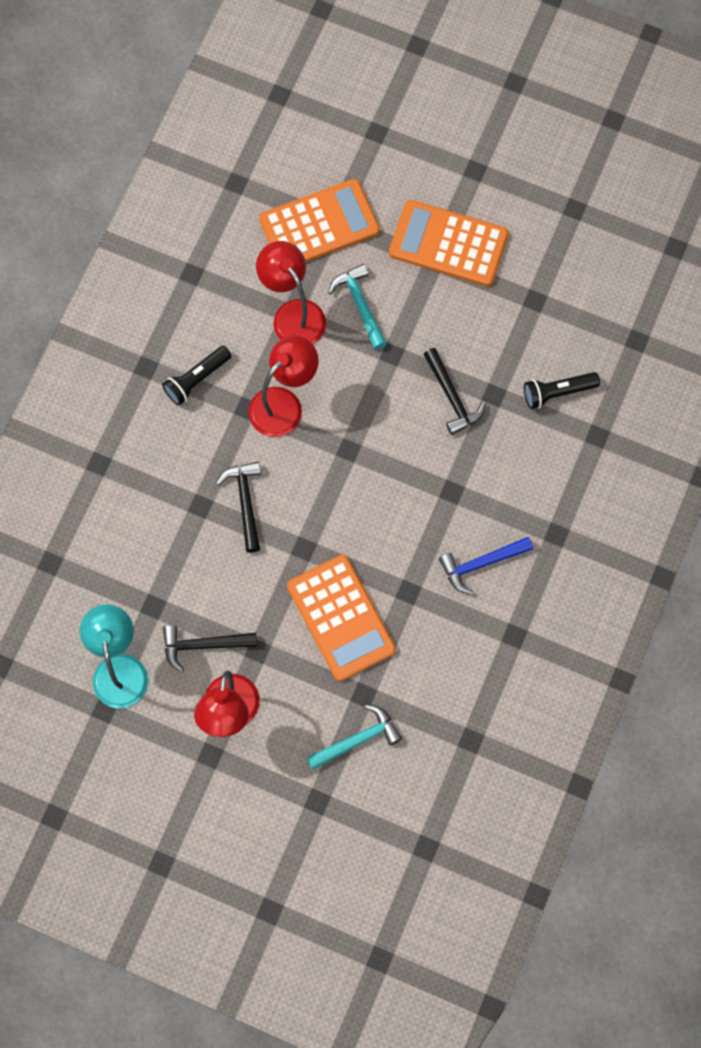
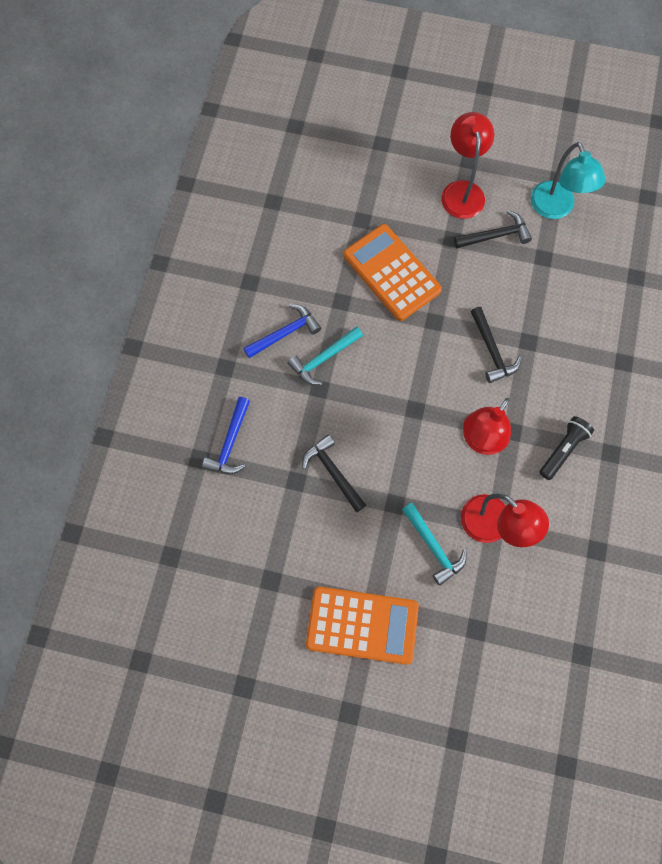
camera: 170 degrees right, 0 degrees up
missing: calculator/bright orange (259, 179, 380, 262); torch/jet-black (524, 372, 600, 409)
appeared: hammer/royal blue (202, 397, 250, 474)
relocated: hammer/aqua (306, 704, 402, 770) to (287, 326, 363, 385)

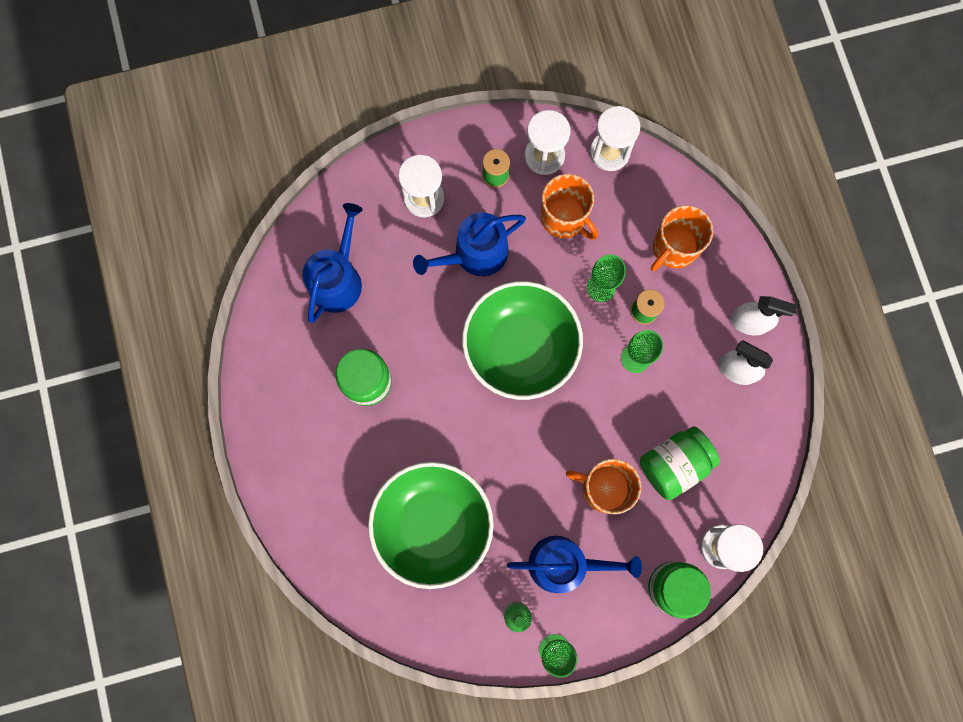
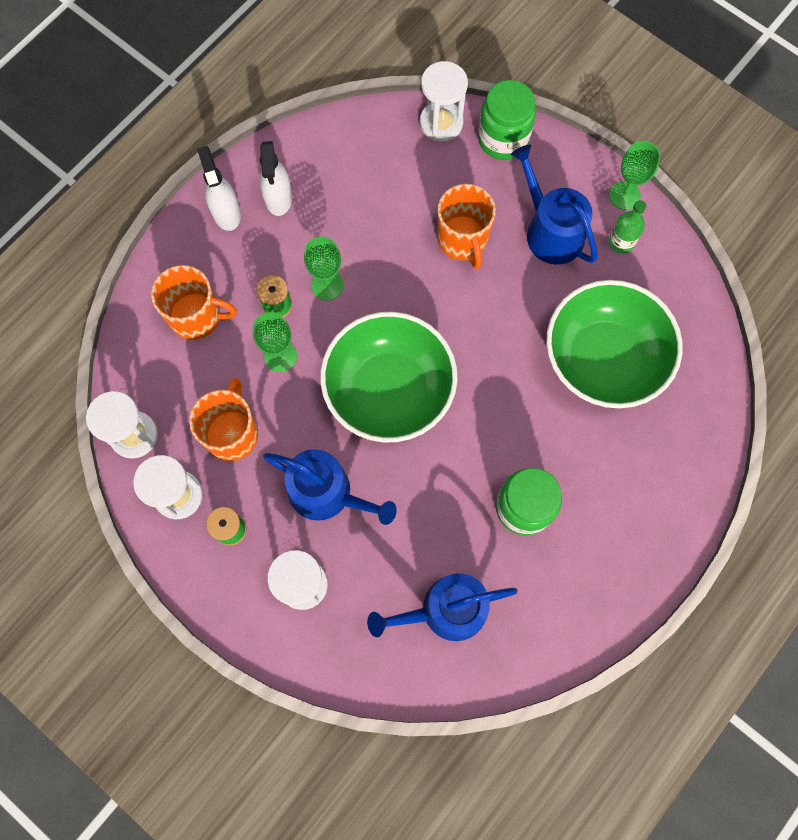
camera: 125 degrees left, 5 degrees down
missing: jar/green (640, 426, 720, 500)

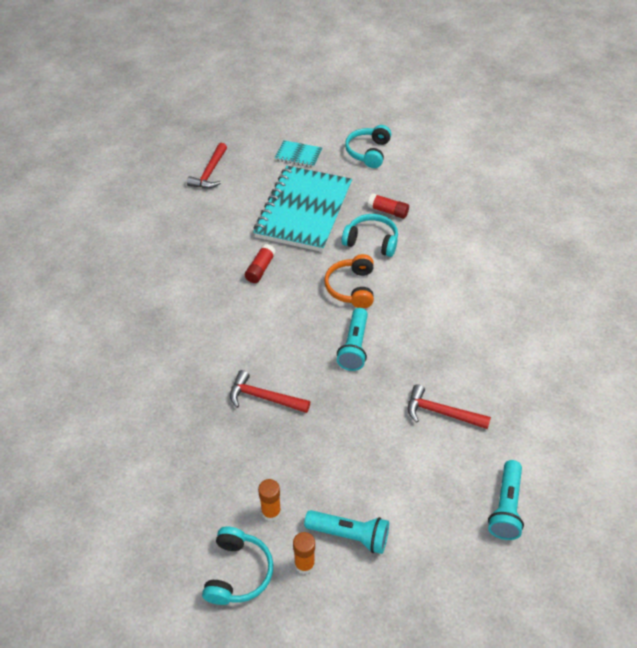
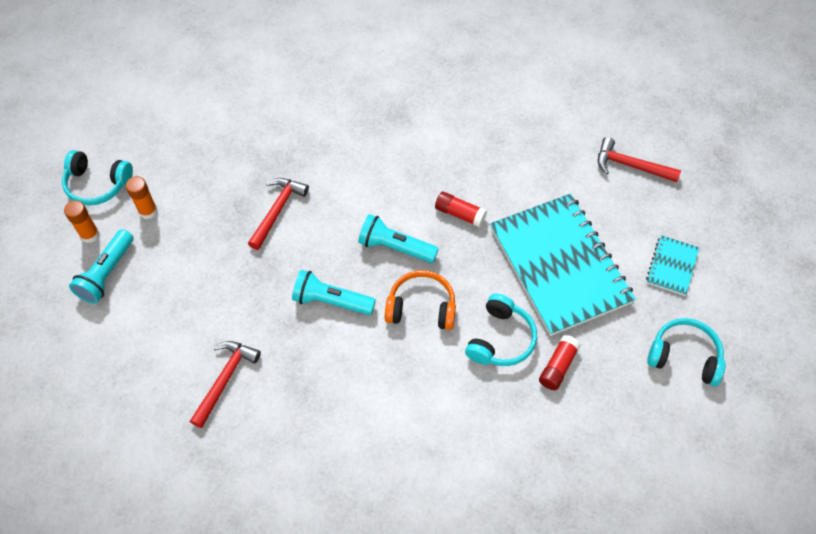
camera: 95 degrees right, 10 degrees up
relocated: torch/aqua (488, 460, 524, 540) to (358, 214, 439, 263)
spun: exercise book/aqua (253, 166, 352, 252) = (490, 194, 636, 336) 45 degrees clockwise

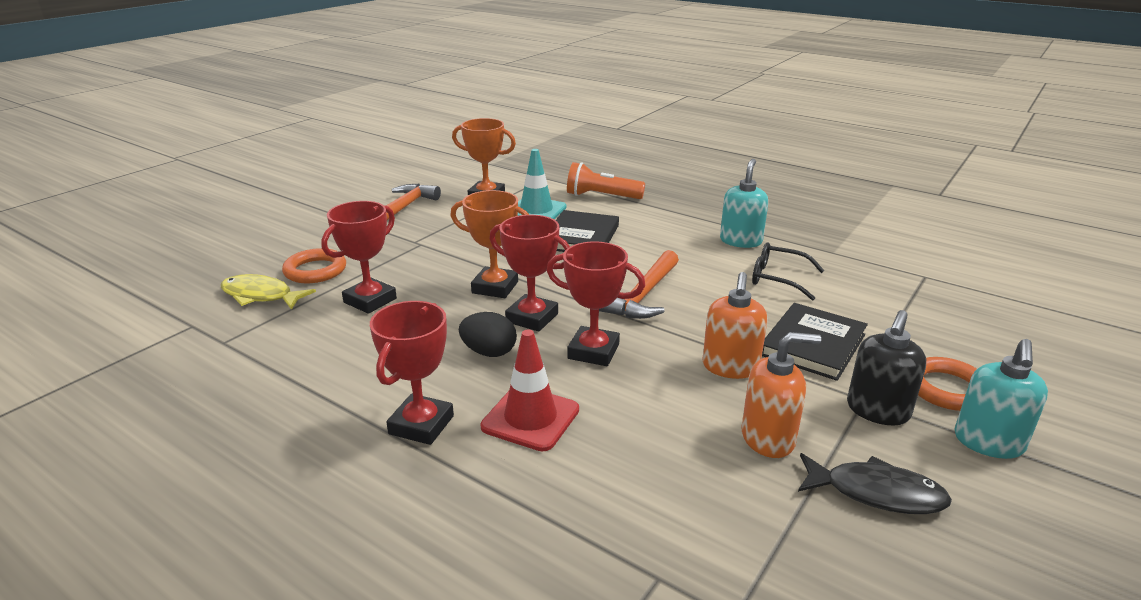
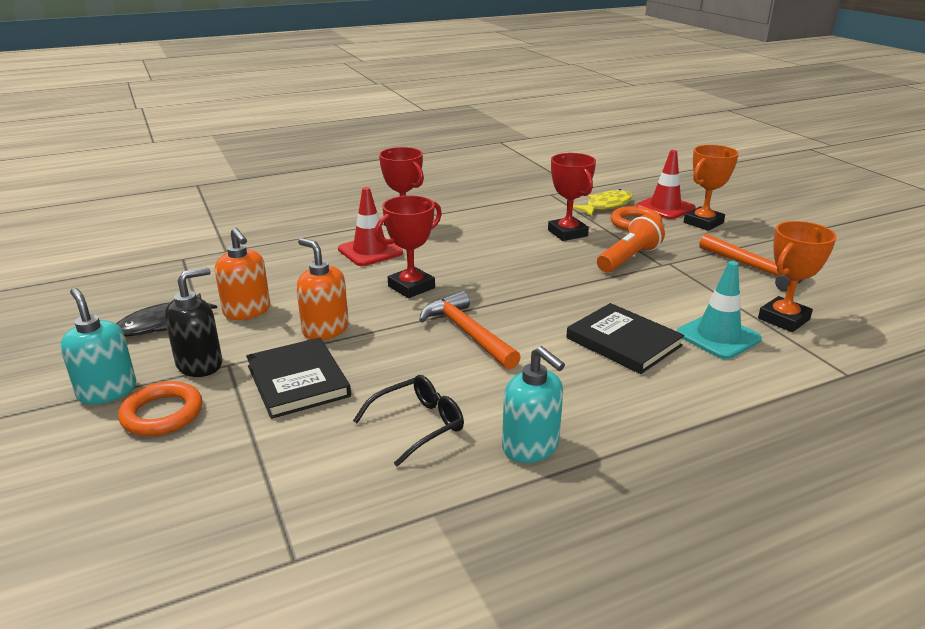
camera: 120 degrees right, 0 degrees up
missing: toy egg/jet-black (459, 312, 517, 357); trophy/red (489, 215, 570, 332)
appeared: road cone/red (636, 150, 696, 219)
relocated: trophy/bright orange (450, 190, 529, 298) to (684, 145, 739, 231); torch/bright orange (567, 162, 645, 199) to (597, 215, 665, 272)
spun: pump bottle/bright orange (742, 332, 821, 458) = (215, 227, 270, 320) 60 degrees counterclockwise; pump bottle/jet-black (847, 310, 926, 425) = (165, 267, 222, 377) 75 degrees clockwise

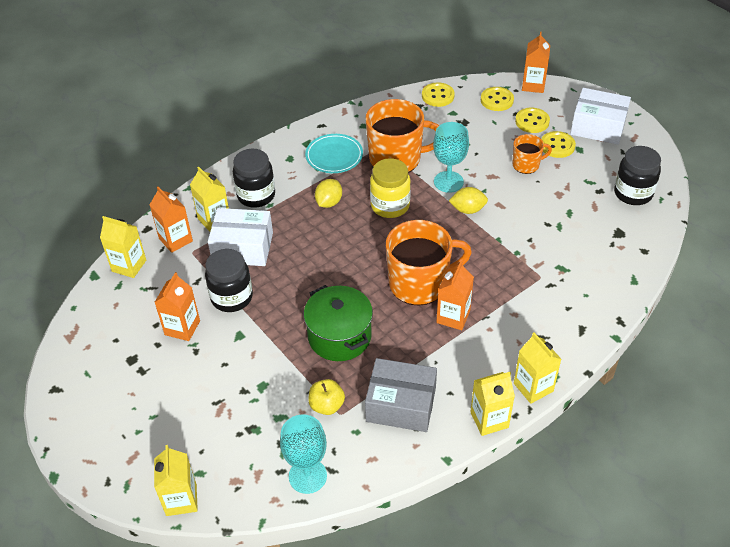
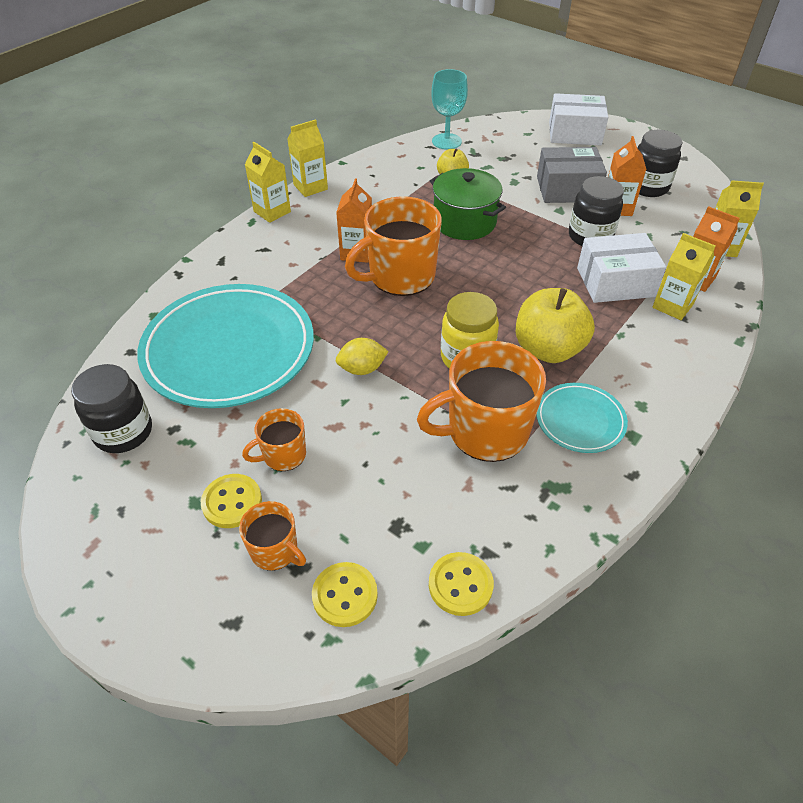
camera: 165 degrees right, 0 degrees up
missing: carton/yellow (154, 445, 198, 516); goblet/aqua (433, 122, 469, 193); carton/bright orange (522, 32, 550, 93)
appeared: dinner plate/aqua (137, 284, 314, 408)
relocated: jar/jet-black (233, 149, 275, 207) to (637, 130, 682, 197); box/grey (365, 358, 437, 432) to (537, 147, 607, 203); box/pure white (570, 88, 631, 145) to (549, 93, 608, 145)
exchanged: toy lemon/yellow (315, 179, 342, 208) to toy apple/yellow (516, 288, 595, 363); button/yellow (515, 108, 550, 133) to tea mug/bright orange (239, 501, 306, 571)

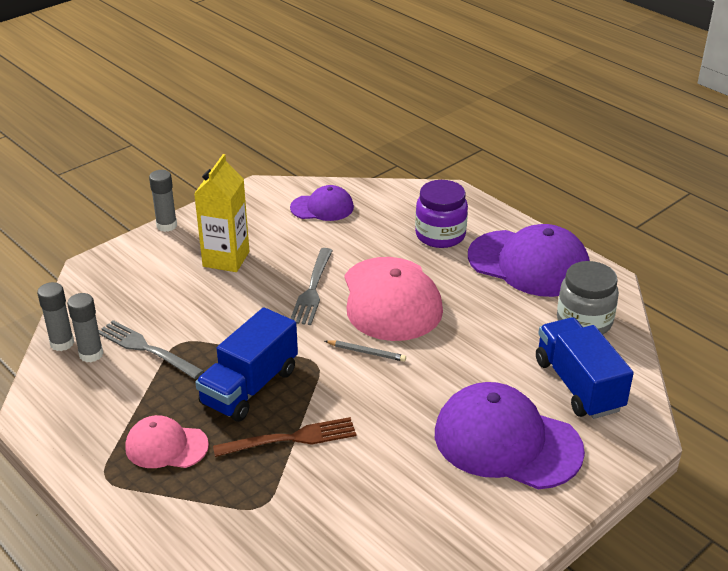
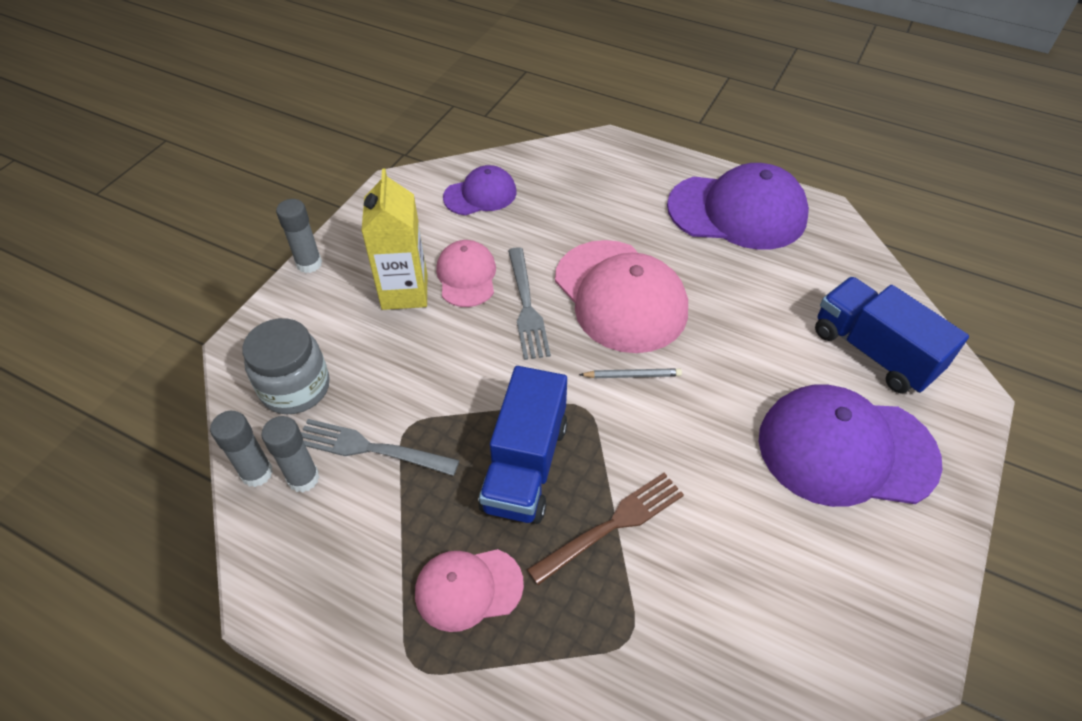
camera: 20 degrees left, 15 degrees up
missing: jar/purple (415, 180, 468, 248)
appeared: peaked cap/rose-pink (436, 240, 496, 307)
relocated: jar/grey (557, 261, 619, 335) to (242, 318, 330, 414)

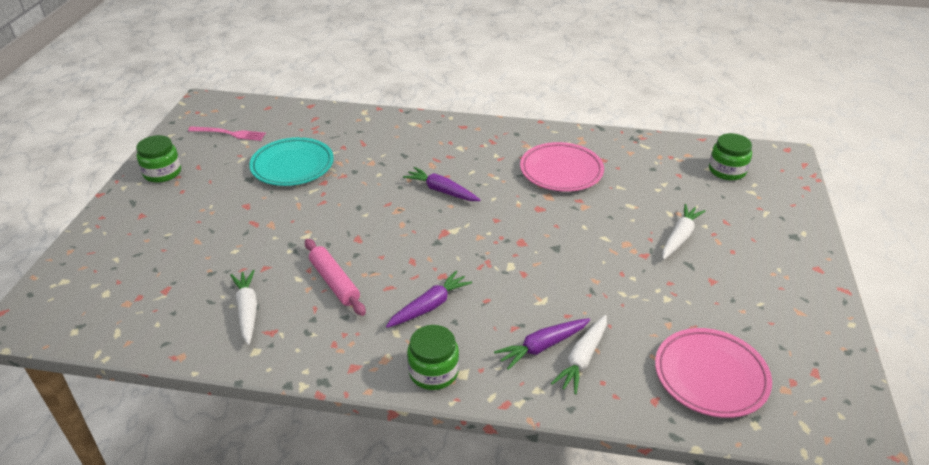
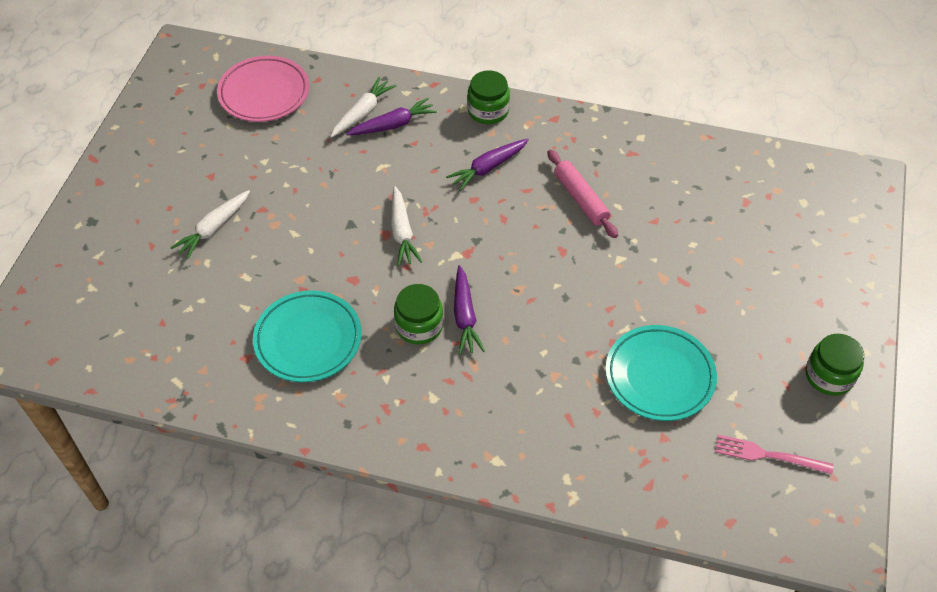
camera: 175 degrees left, 15 degrees up
relocated: toy carrot/pure white (230, 270, 257, 345) to (391, 186, 422, 266); jar/green (709, 133, 752, 180) to (394, 284, 443, 344)
colour: dinner plate/rose-pink (520, 142, 604, 192) to dinner plate/aqua (253, 290, 362, 382)
spun: toy carrot/purple (403, 167, 480, 201) = (454, 265, 485, 355) 45 degrees clockwise

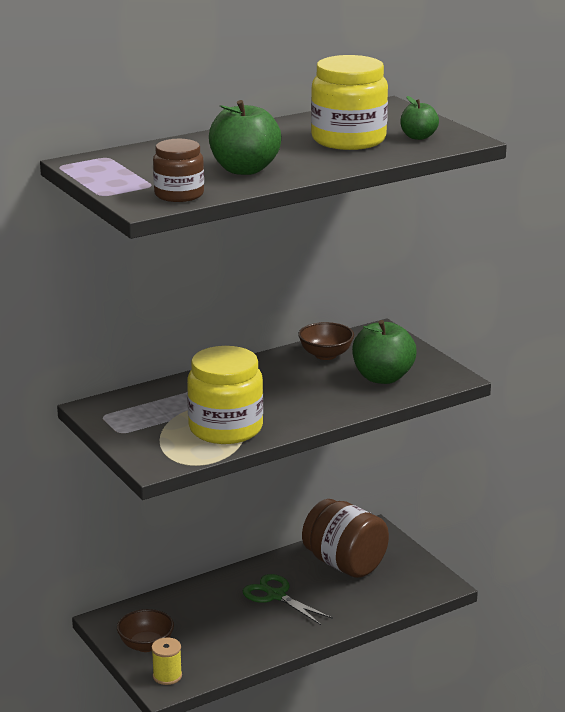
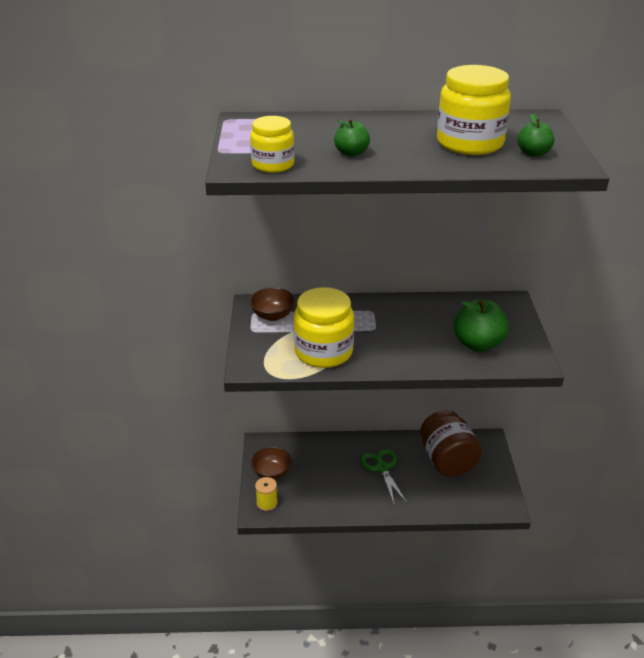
camera: 30 degrees right, 10 degrees up
relocated: deep dish/russet (298, 322, 354, 360) to (249, 288, 295, 321)
colour: jar/russet (153, 139, 204, 202) to jar/yellow (250, 116, 295, 173)
size: toy apple/green (209, 100, 281, 175) = (334, 119, 370, 157) x0.56

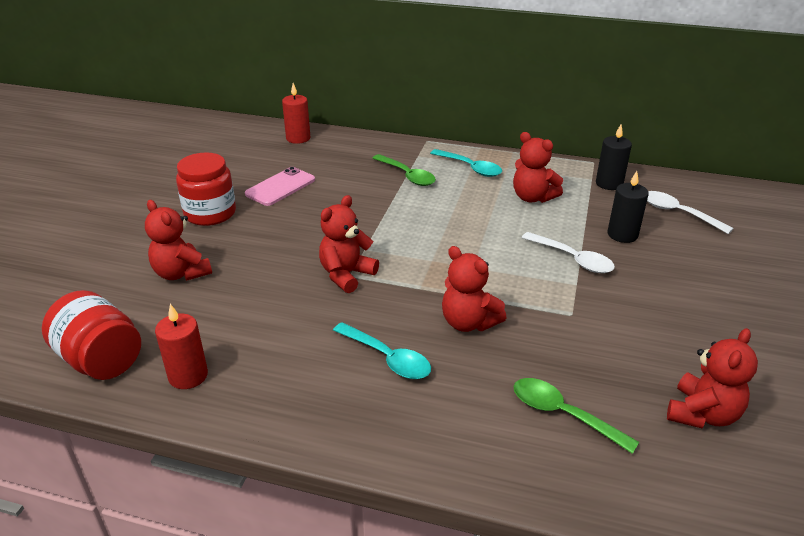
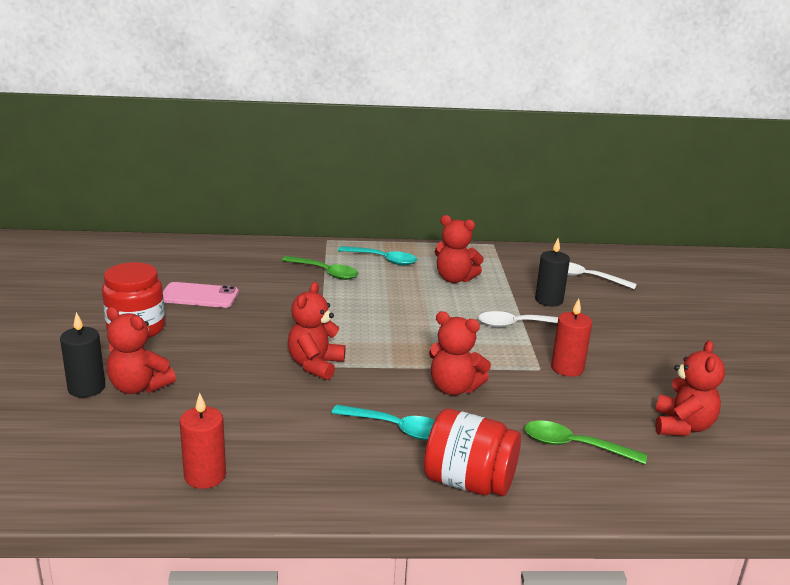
camera: 20 degrees left, 10 degrees down
relocated: jar/red (42, 290, 141, 380) to (424, 409, 521, 496); candle/red (282, 83, 310, 144) to (551, 298, 592, 377); candle/jet-black (596, 124, 632, 190) to (60, 312, 105, 398)
spun: smartphone/rose-pink (245, 167, 315, 206) = (163, 282, 239, 308) 75 degrees clockwise; spoon/pure white (522, 232, 615, 273) = (478, 311, 558, 328) 150 degrees clockwise

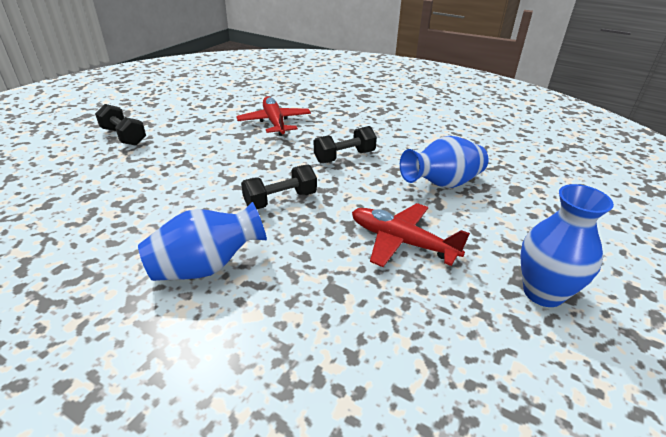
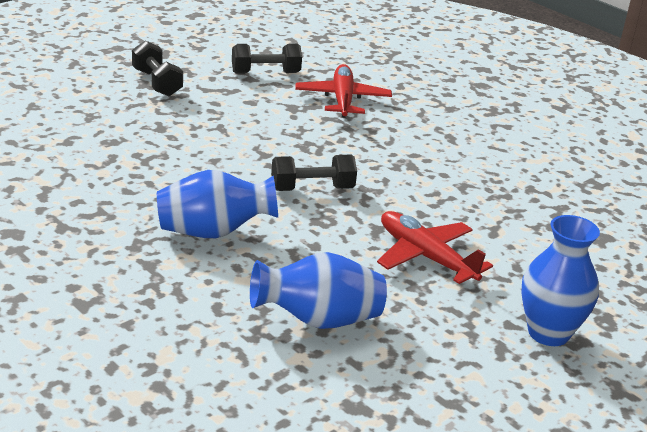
camera: 15 degrees right, 5 degrees down
relocated: dumbbell/jet-black (314, 126, 377, 163) to (232, 44, 302, 74); flower vase/royal blue (400, 136, 488, 188) to (250, 252, 387, 329)

